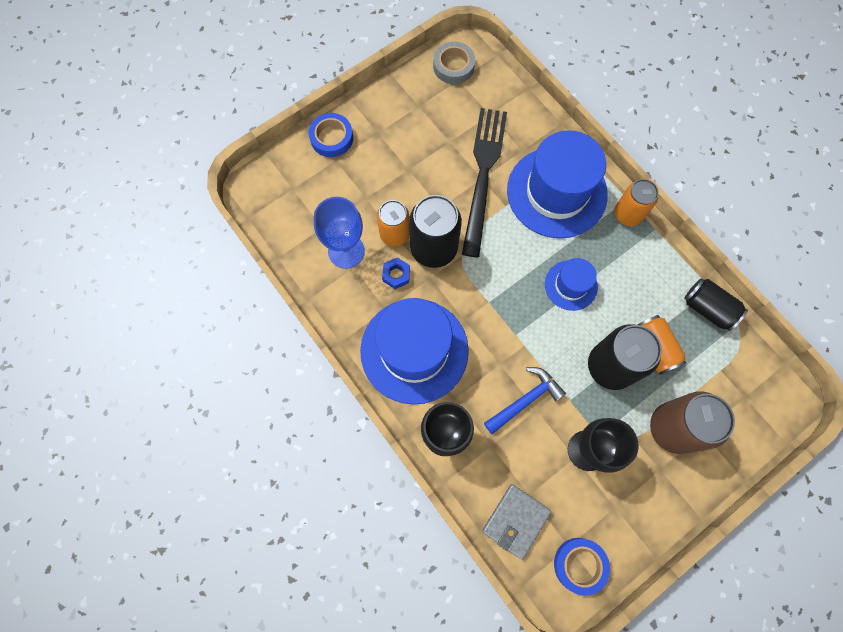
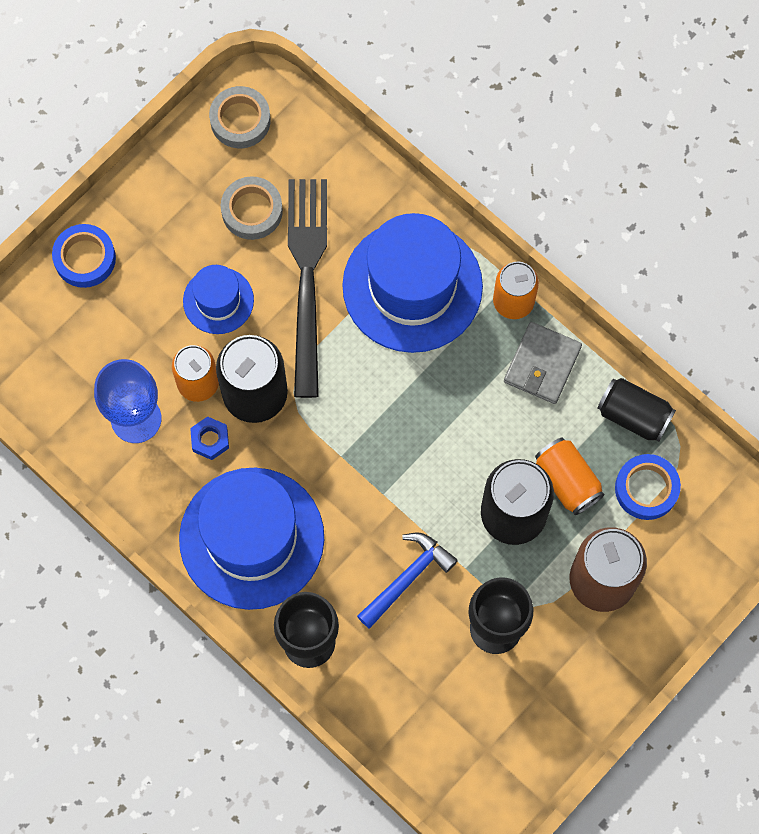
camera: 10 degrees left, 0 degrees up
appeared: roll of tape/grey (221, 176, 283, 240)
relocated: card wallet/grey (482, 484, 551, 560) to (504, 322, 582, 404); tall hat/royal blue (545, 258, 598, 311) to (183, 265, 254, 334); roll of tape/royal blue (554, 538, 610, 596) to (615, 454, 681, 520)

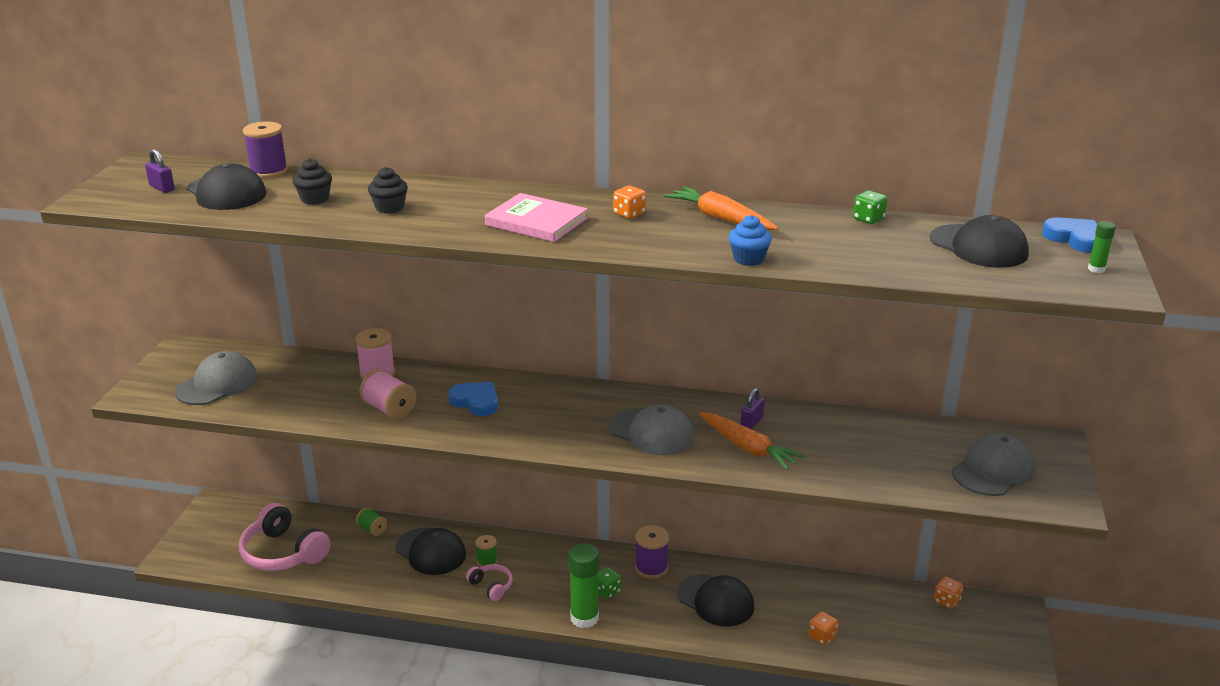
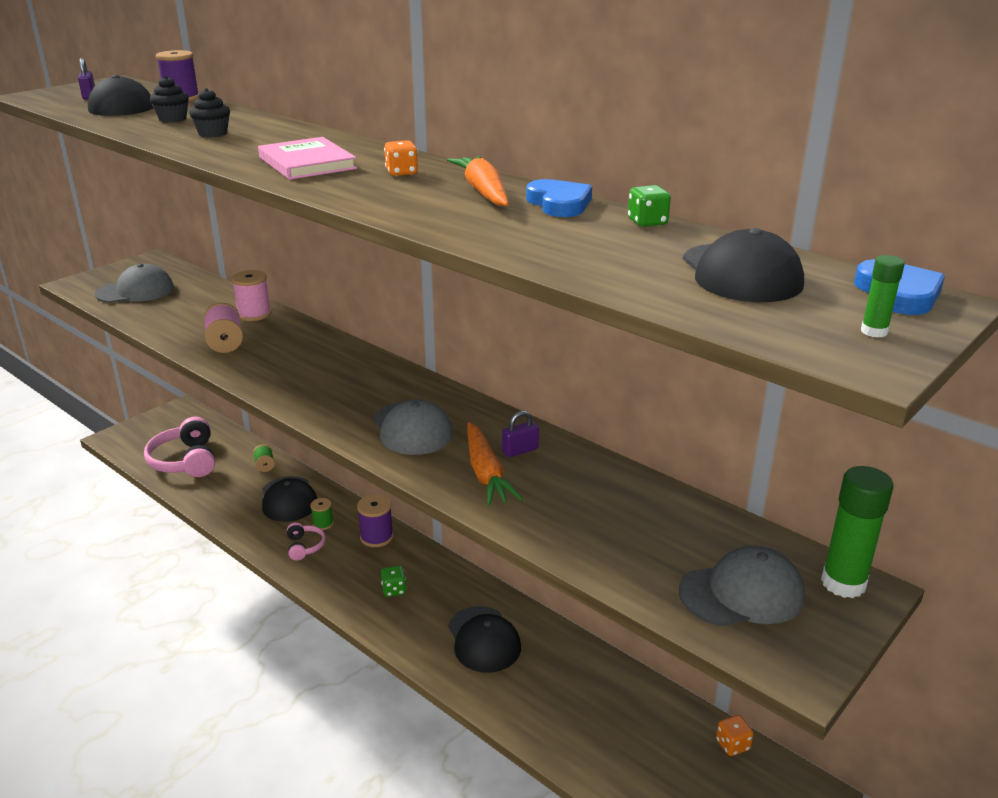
camera: 30 degrees right, 0 degrees up
missing: muffin/royal blue (729, 215, 772, 266); dice/bright orange (808, 611, 838, 645)
relocated: heart/royal blue (448, 382, 498, 416) to (526, 179, 592, 217); stick of glue/green (569, 543, 599, 628) to (821, 466, 894, 598); bobbin/purple (635, 525, 669, 579) to (357, 494, 394, 547)

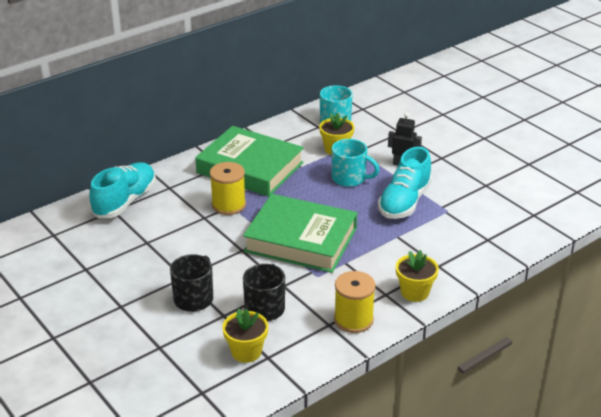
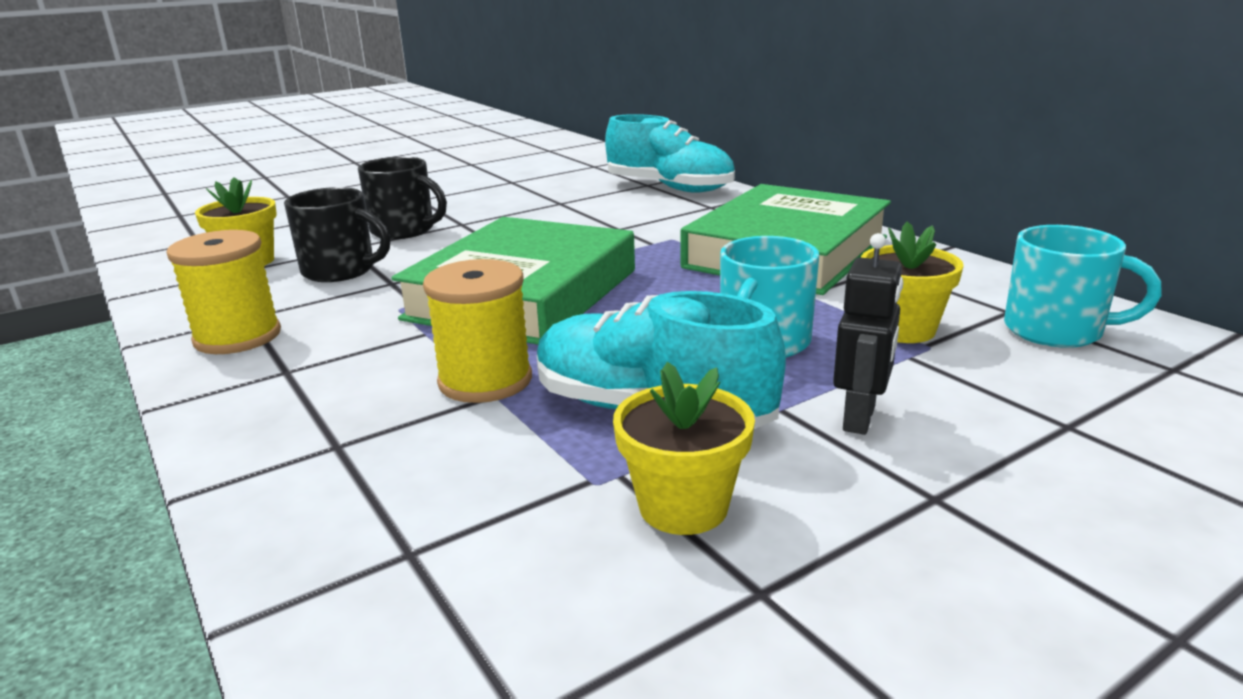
camera: 95 degrees right, 10 degrees down
relocated: bobbin/yellow (210, 162, 246, 215) to (423, 259, 532, 403); plant pot/yellow (396, 250, 439, 302) to (613, 362, 755, 535)

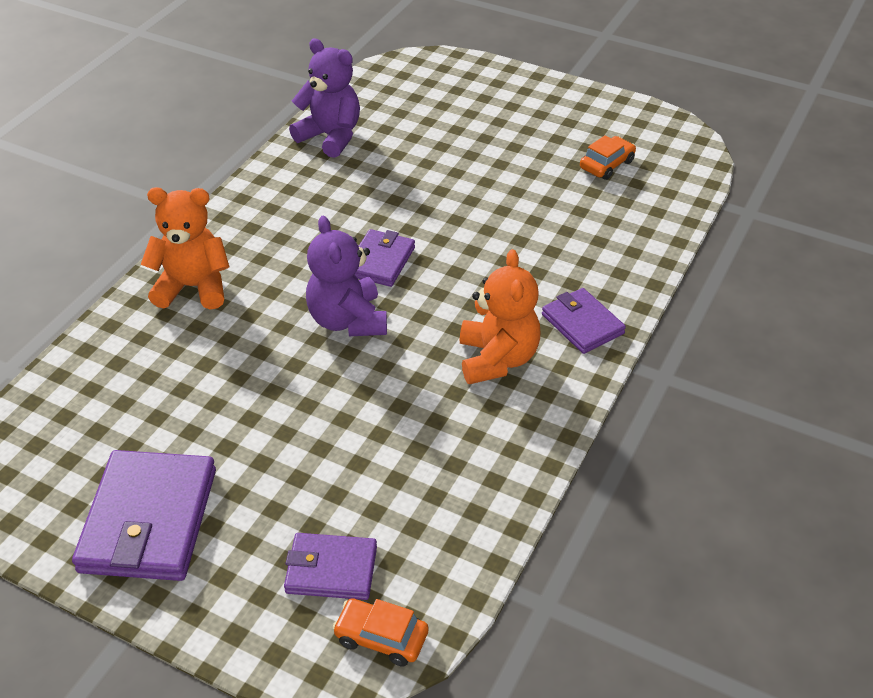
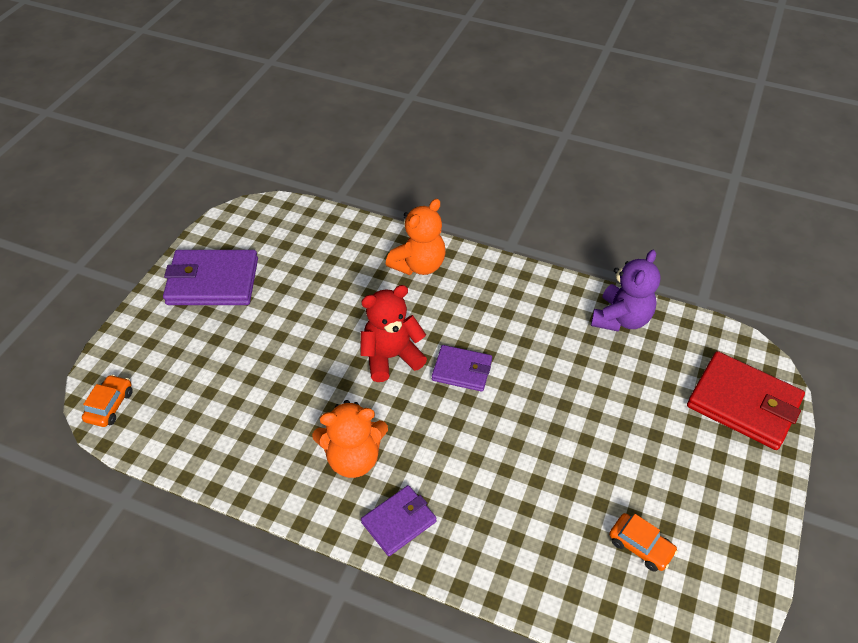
camera: 85 degrees right, 5 degrees up
missing: card wallet/purple (284, 533, 377, 600)
appeared: card wallet/red (687, 351, 805, 450)
colour: teddy bear/purple (306, 216, 387, 336) to teddy bear/red (360, 285, 427, 382)
spun: teddy bear/bright orange (141, 187, 229, 310) = (386, 199, 446, 275) 45 degrees clockwise

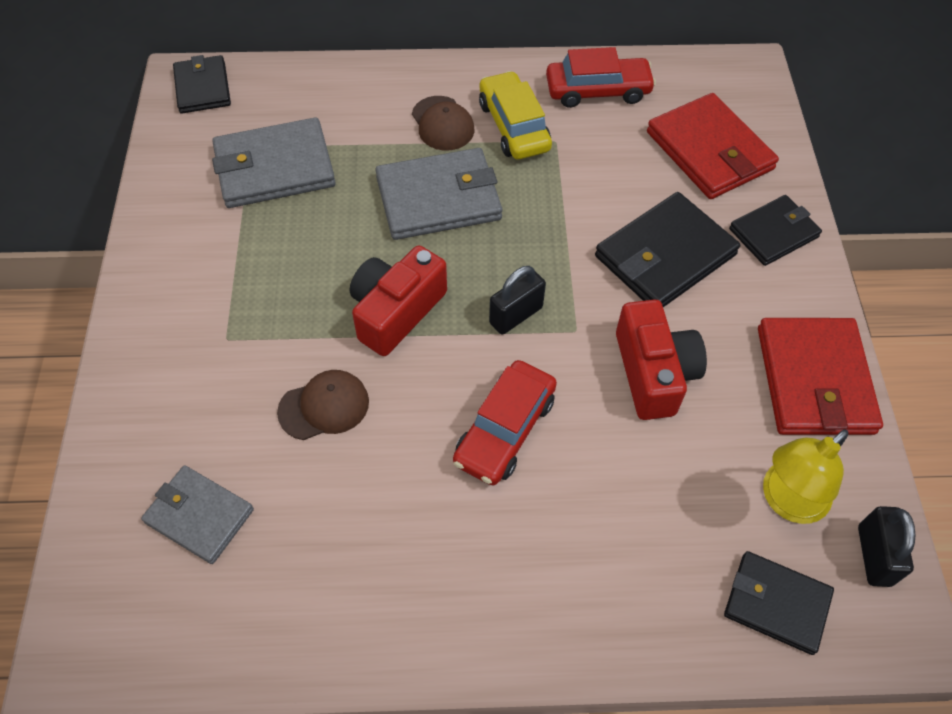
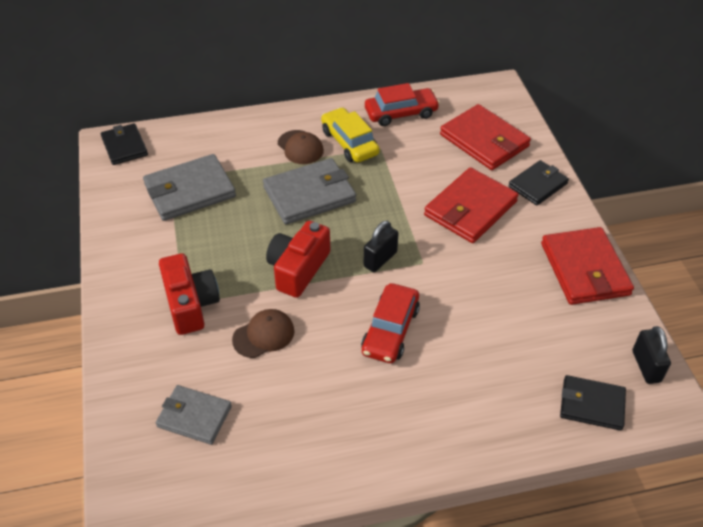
camera: 10 degrees left, 10 degrees down
missing: desk lamp/yellow (763, 430, 848, 524)
relocated: photo camera/red (616, 299, 707, 420) to (159, 253, 220, 335)
colour: card wallet/jet-black (595, 192, 740, 307) to card wallet/red (424, 167, 519, 243)

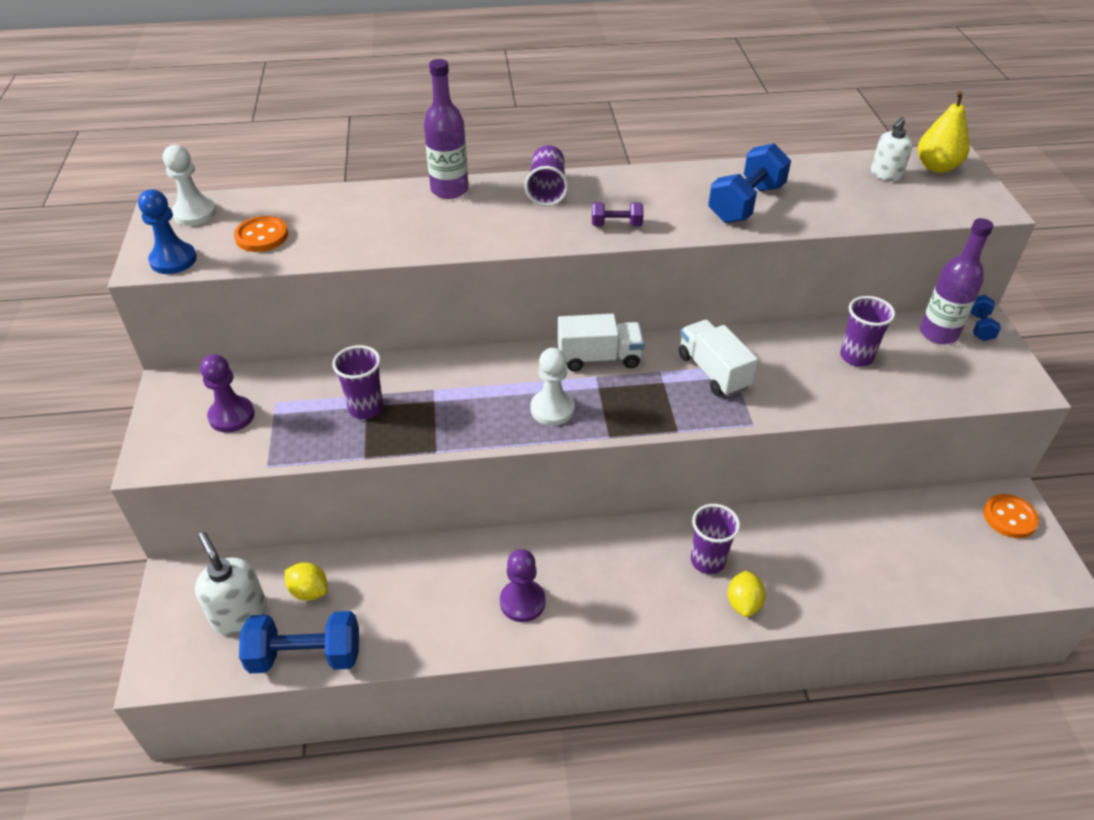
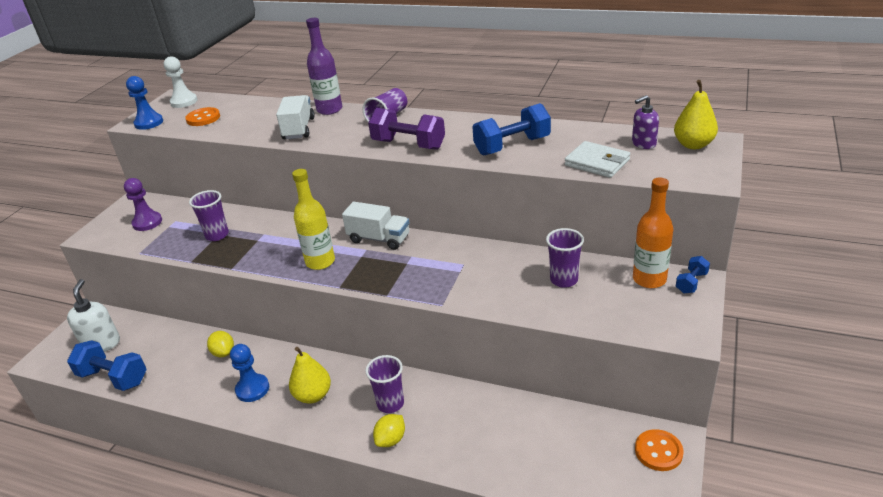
camera: 30 degrees right, 10 degrees down
appeared: pear/yellow (289, 347, 331, 404); card wallet/pure white (565, 141, 630, 178)
relocated: toy lemon/yellow (285, 562, 328, 601) to (207, 331, 234, 357); lorry/pure white (678, 320, 758, 397) to (276, 95, 315, 139)
exchanged: pawn/pure white (530, 348, 575, 426) to flask/yellow (292, 169, 335, 270)
colour: pawn/purple (500, 549, 545, 622) to pawn/royal blue (230, 344, 269, 402); pump bottle/pure white (871, 117, 913, 181) to pump bottle/purple (632, 95, 659, 149); flask/purple (920, 218, 993, 344) to flask/bright orange (633, 177, 673, 288)
size: dumbbell/purple (592, 202, 644, 226) = (368, 108, 445, 150) x1.91

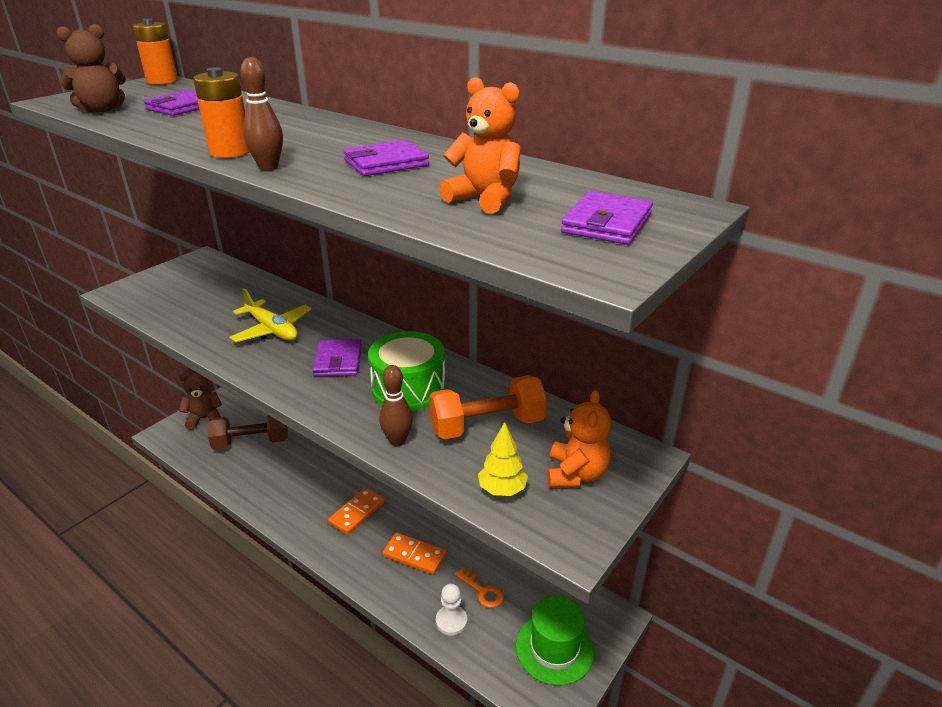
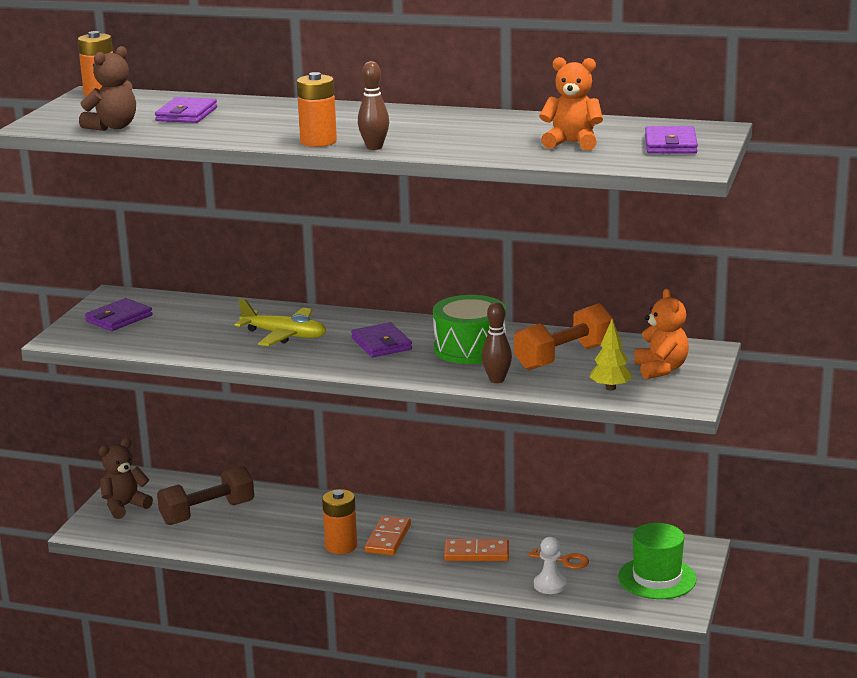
camera: 20 degrees left, 10 degrees down
appeared: power cell/bright orange (322, 489, 357, 554)
relocated: card wallet/purple (343, 140, 429, 176) to (85, 298, 152, 331)

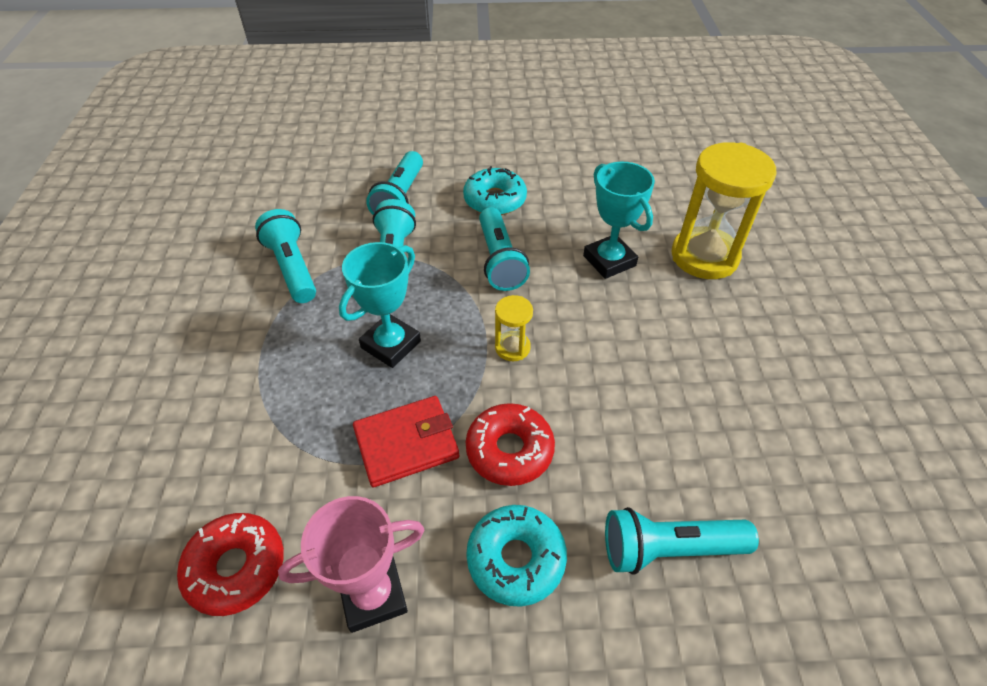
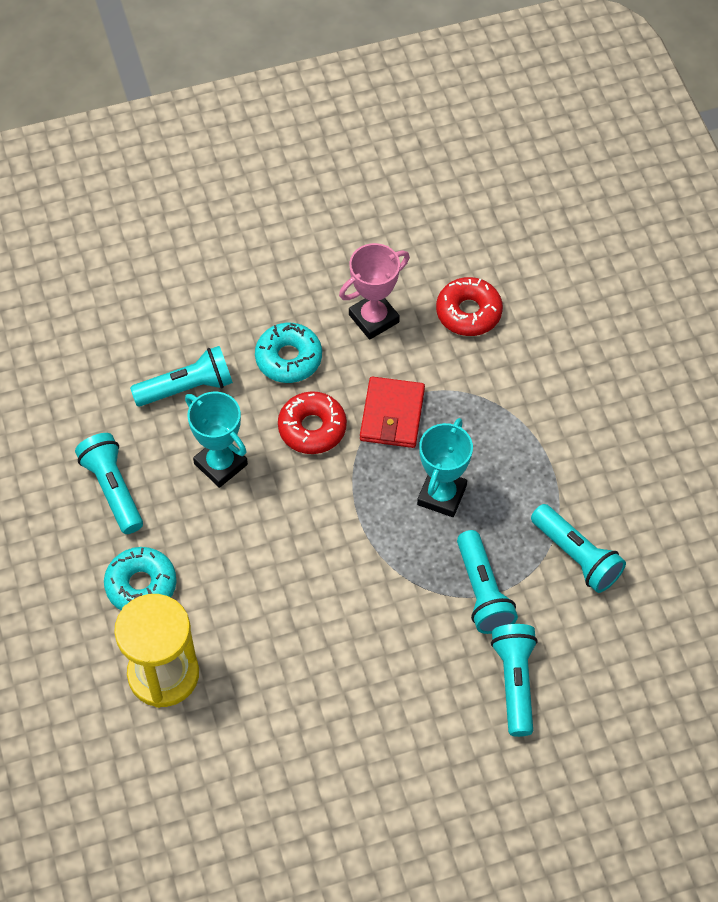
camera: 165 degrees right, 10 degrees up
missing: hourglass/yellow (495, 295, 533, 361)
relocated: glazed donut/aqua (463, 166, 527, 215) to (104, 547, 176, 610); torch/aqua (479, 207, 530, 291) to (75, 433, 143, 534); trophy/aqua (583, 162, 655, 279) to (185, 392, 248, 488)
spun: card wallet/red (353, 396, 459, 487) = (360, 376, 425, 448) 45 degrees counterclockwise

